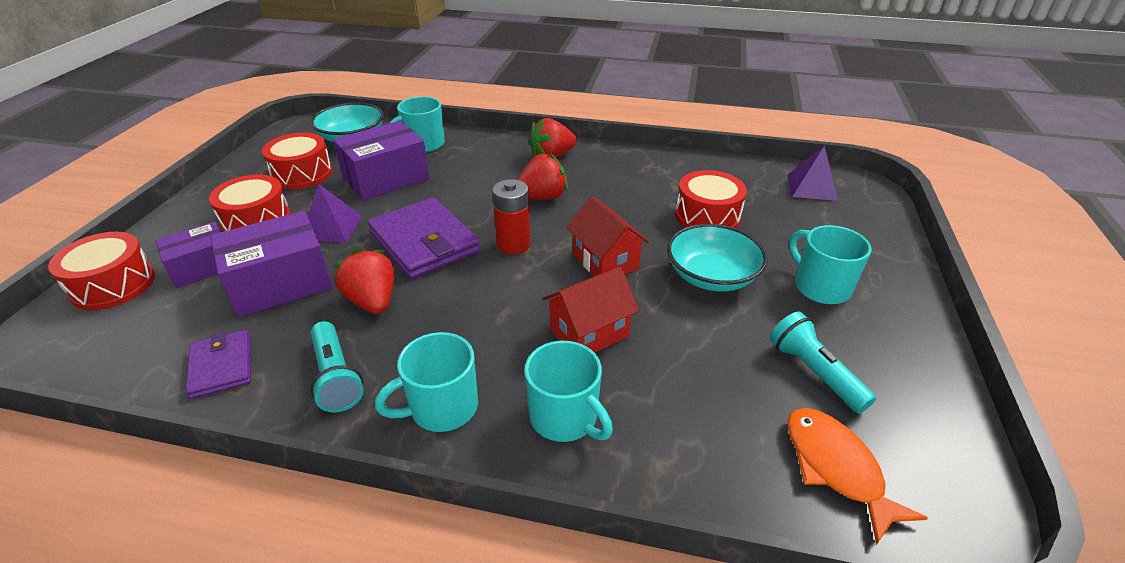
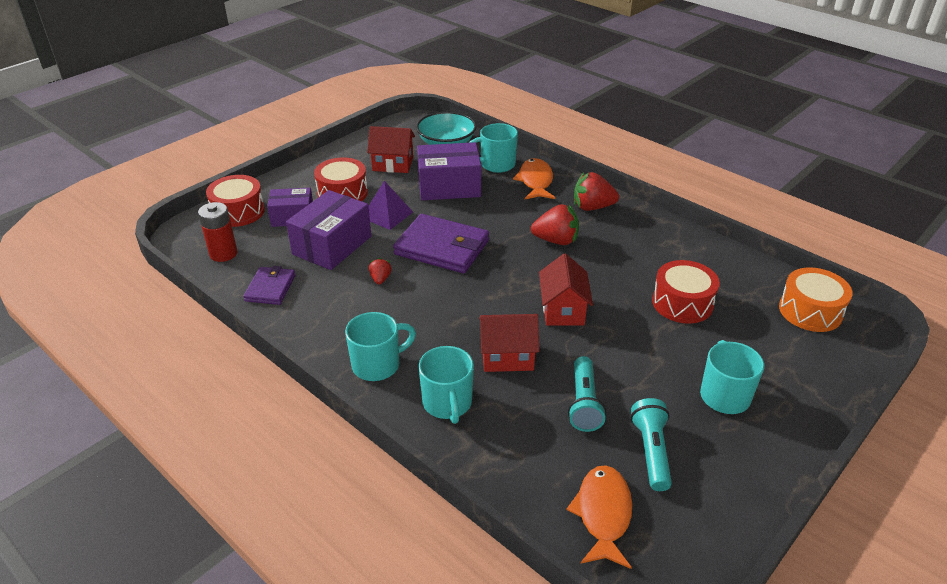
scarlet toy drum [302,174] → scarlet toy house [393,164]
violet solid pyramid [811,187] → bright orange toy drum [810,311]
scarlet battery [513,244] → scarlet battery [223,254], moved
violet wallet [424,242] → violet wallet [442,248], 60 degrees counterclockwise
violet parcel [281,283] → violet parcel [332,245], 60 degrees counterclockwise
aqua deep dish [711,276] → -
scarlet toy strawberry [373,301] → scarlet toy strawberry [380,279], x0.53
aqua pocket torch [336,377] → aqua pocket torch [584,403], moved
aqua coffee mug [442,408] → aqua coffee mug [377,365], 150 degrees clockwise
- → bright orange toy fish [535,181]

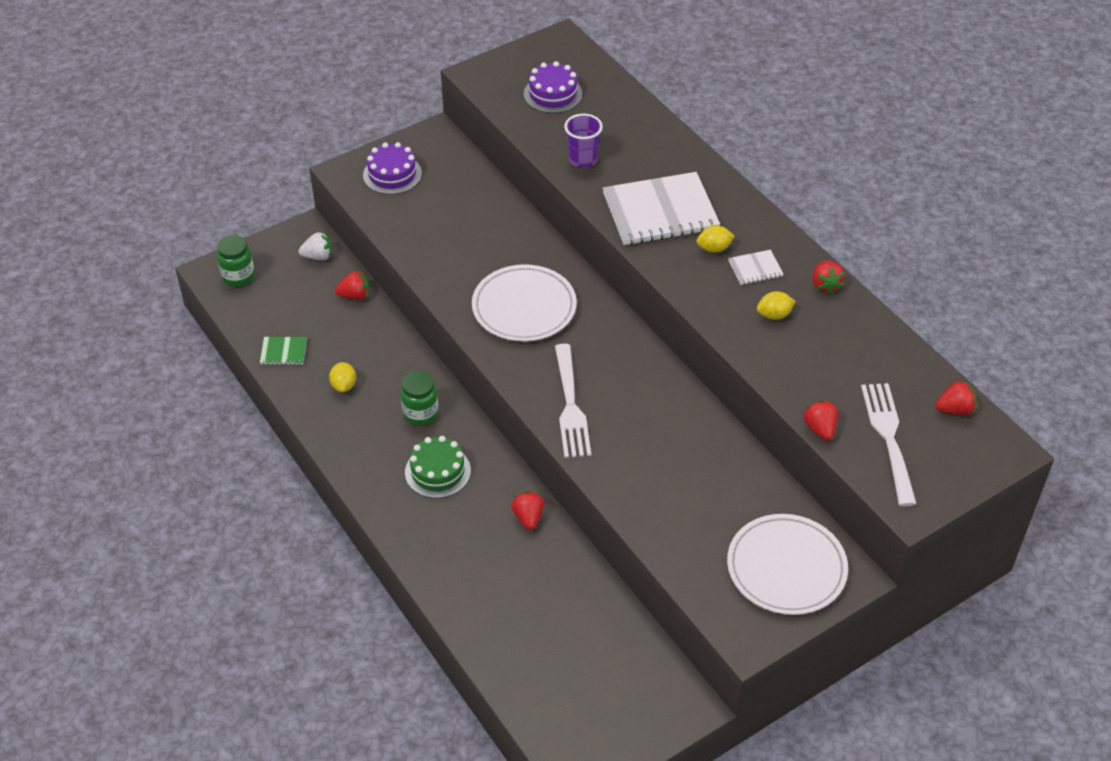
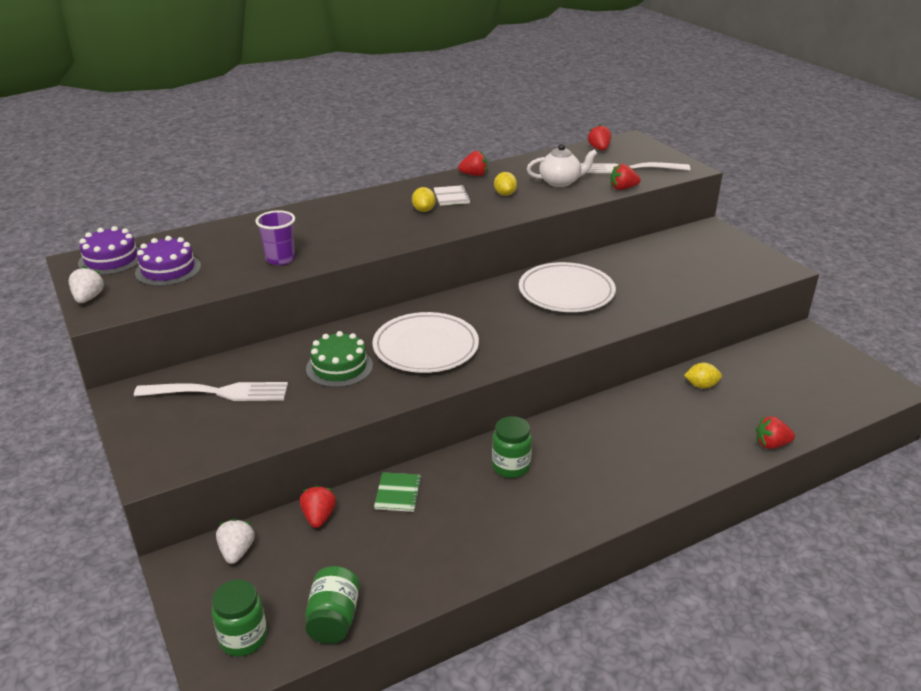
violet gateau [392,174] → violet gateau [111,259], moved
pure white notepad [660,211] → -
emerald notepad [283,352] → emerald notepad [398,493], moved
pure white dinner fork [570,406] → pure white dinner fork [219,392], moved
bright yellow lemon [344,385] → bright yellow lemon [701,386], moved
emerald gateau [437,471] → emerald gateau [339,367], moved
scarlet toy strawberry [528,517] → scarlet toy strawberry [771,444], moved
pure white plate [786,568] → pure white plate [566,292], moved
- → pure white tea pot [560,182]
- → pure white toy strawberry [88,298]
- → emerald jar [334,619]

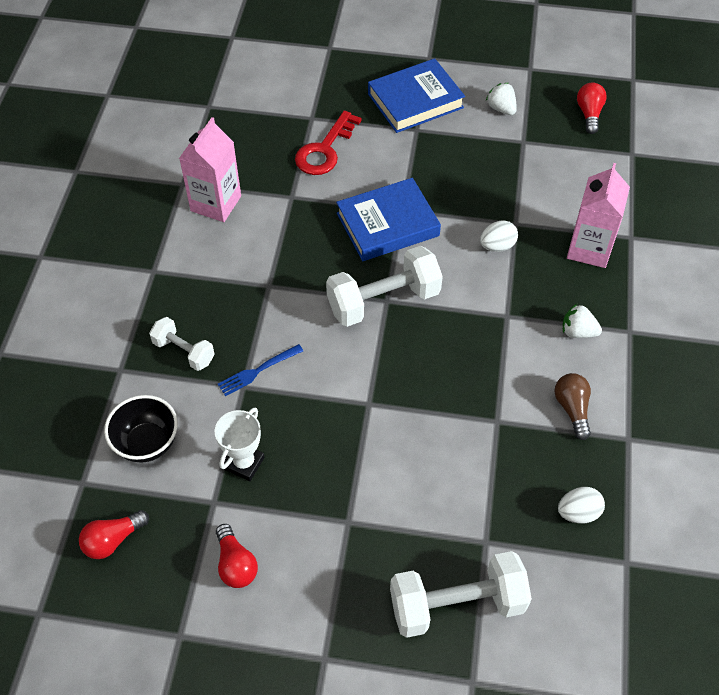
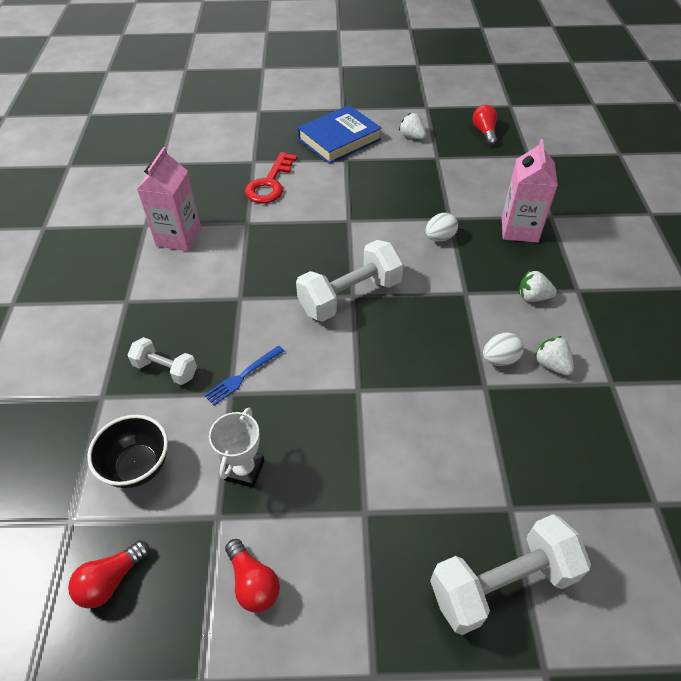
royal blue hardcover [387,224] → -
russet lightbulb [572,409] → pure white toy strawberry [551,364]
pure white egg shape [578,513] → pure white egg shape [499,359], moved

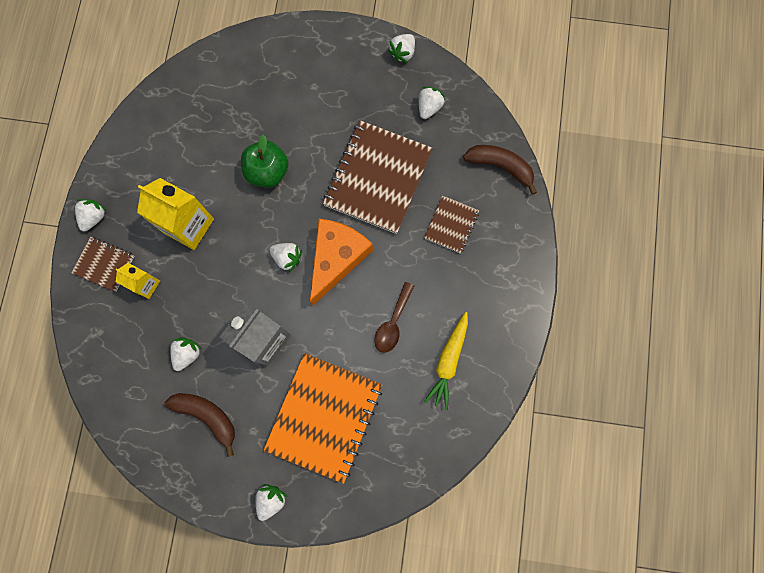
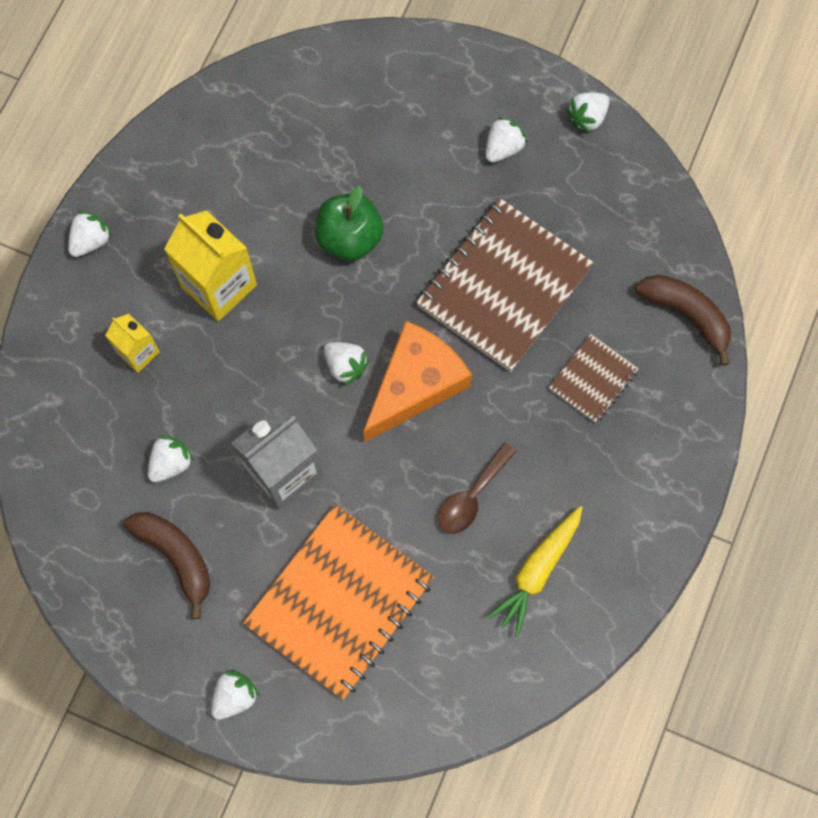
pure white toy strawberry [429,107] → pure white toy strawberry [503,148], moved
russet notepad [104,264] → -

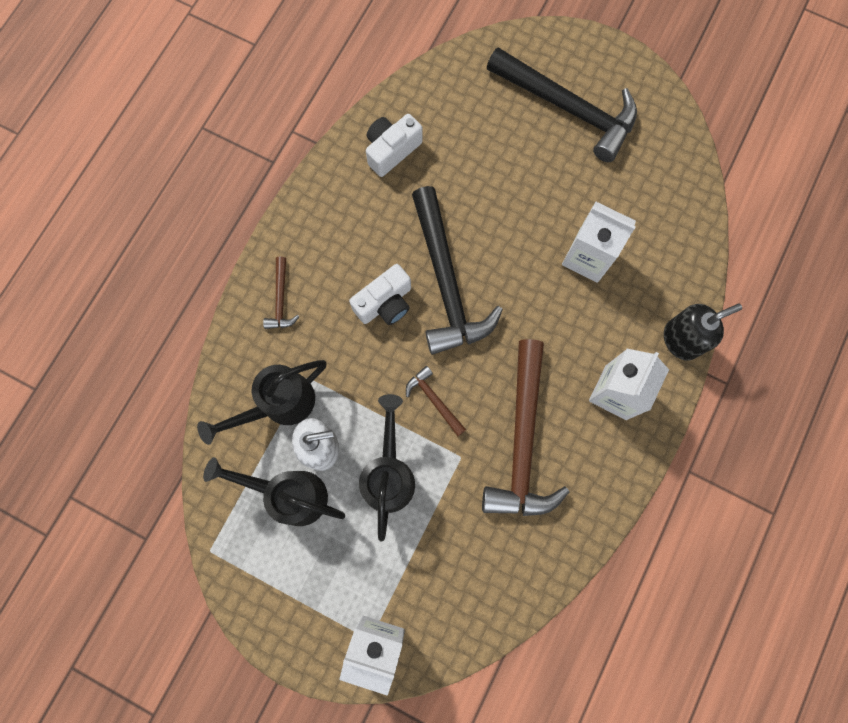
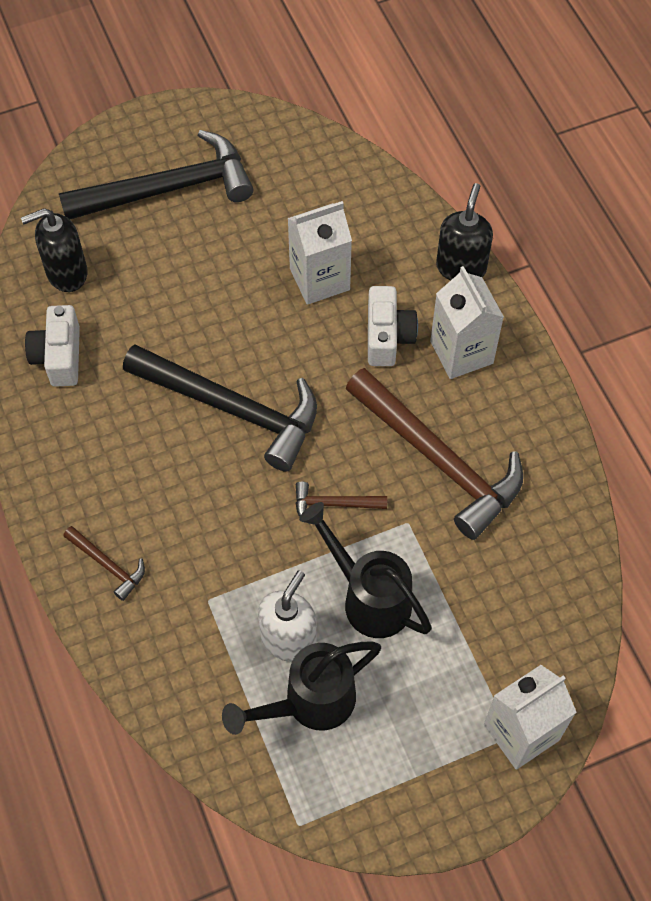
pure white compact camera [385,303] → pure white compact camera [387,336], moved
black watering pot [279,405] → -
- → black soap pump [66,273]

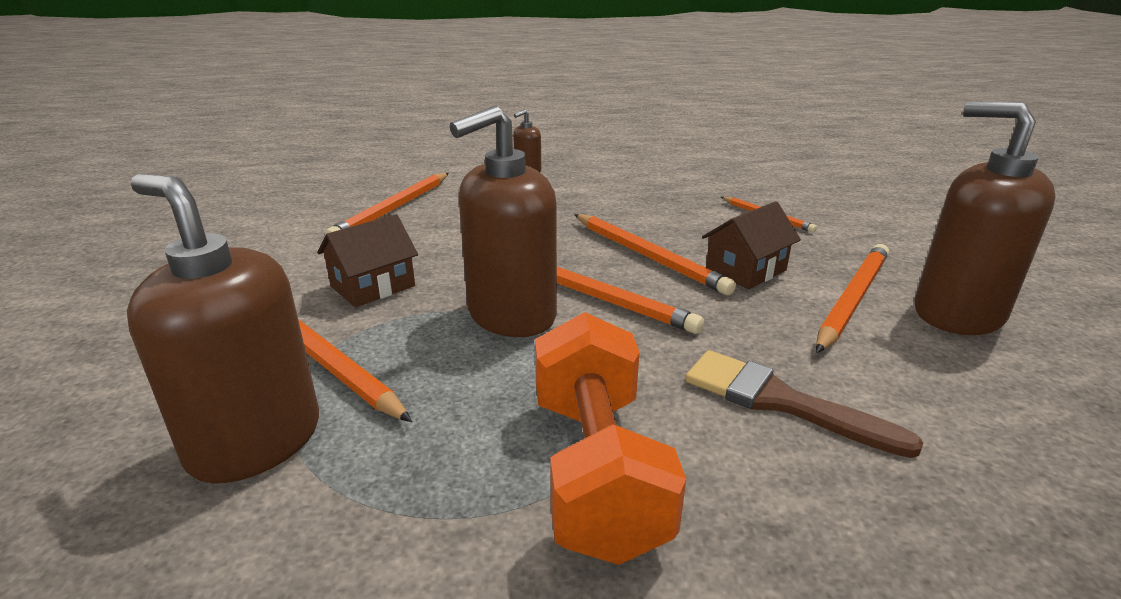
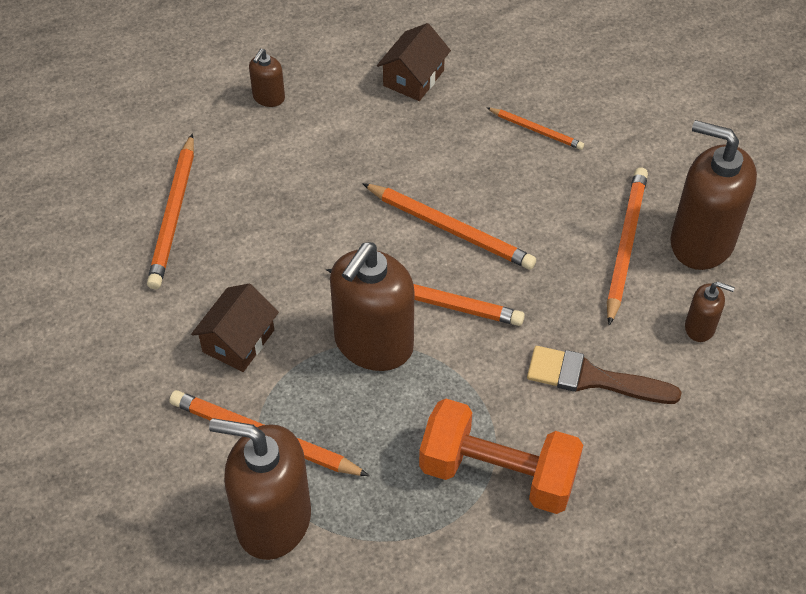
russet toy house [745,270] → russet toy house [413,78], moved
bright orange hand weight [597,471] → bright orange hand weight [498,473], 45 degrees counterclockwise
- → russet soap pump [700,327]

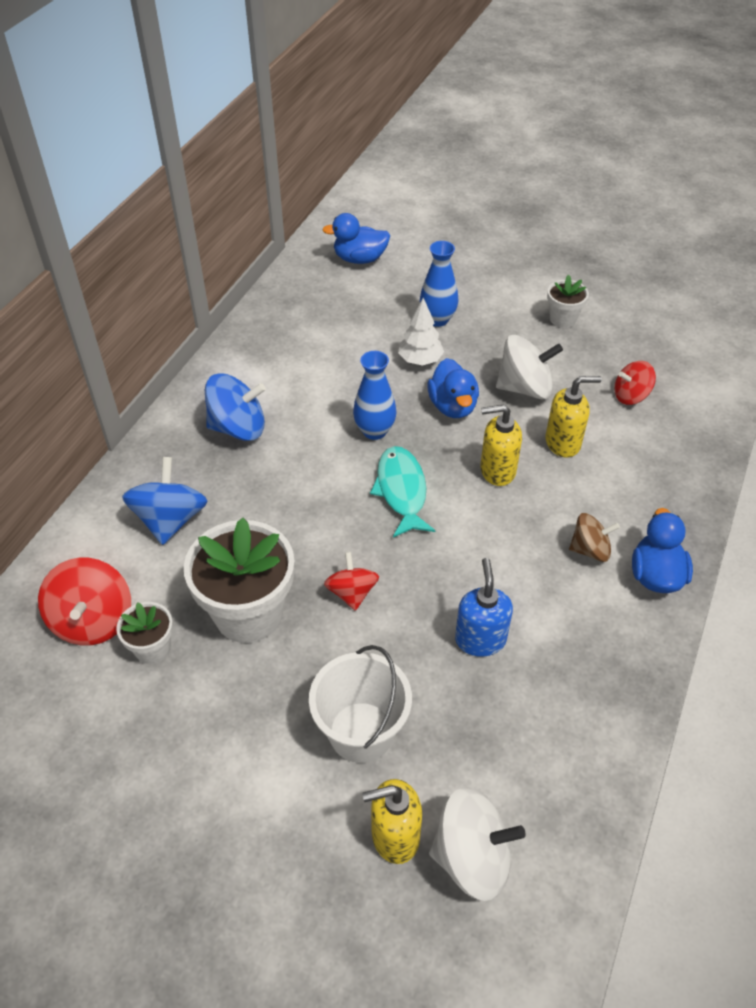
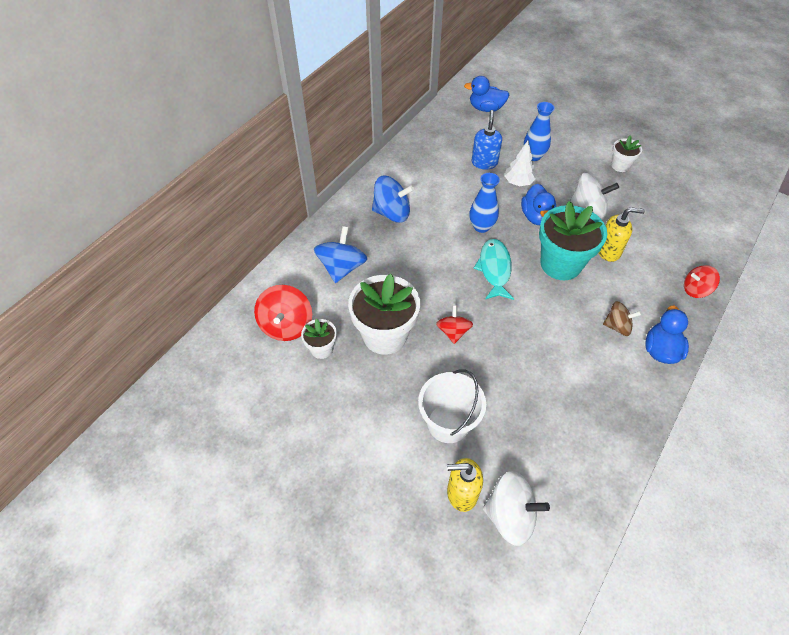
scarlet spinning top [630,396] → scarlet spinning top [695,290], moved
bright yellow soap pump [497,470] → aqua plant pot [560,264]
royal blue soap pump [480,639] → royal blue soap pump [484,162], moved

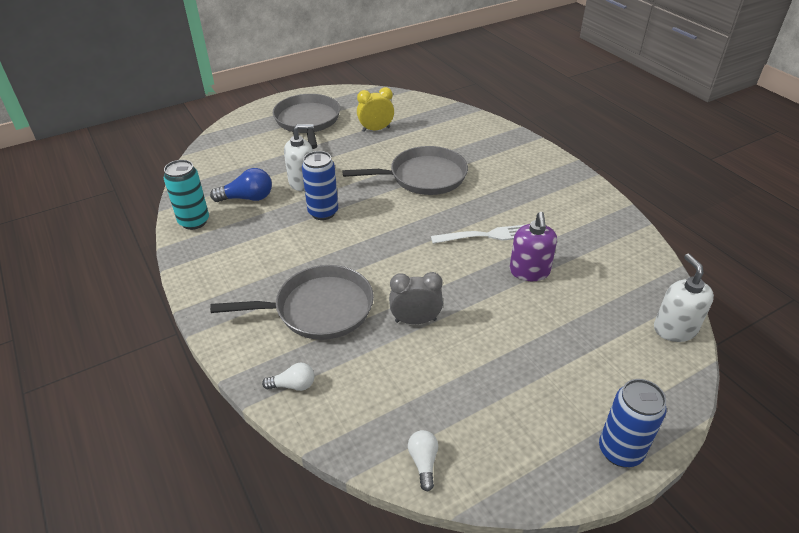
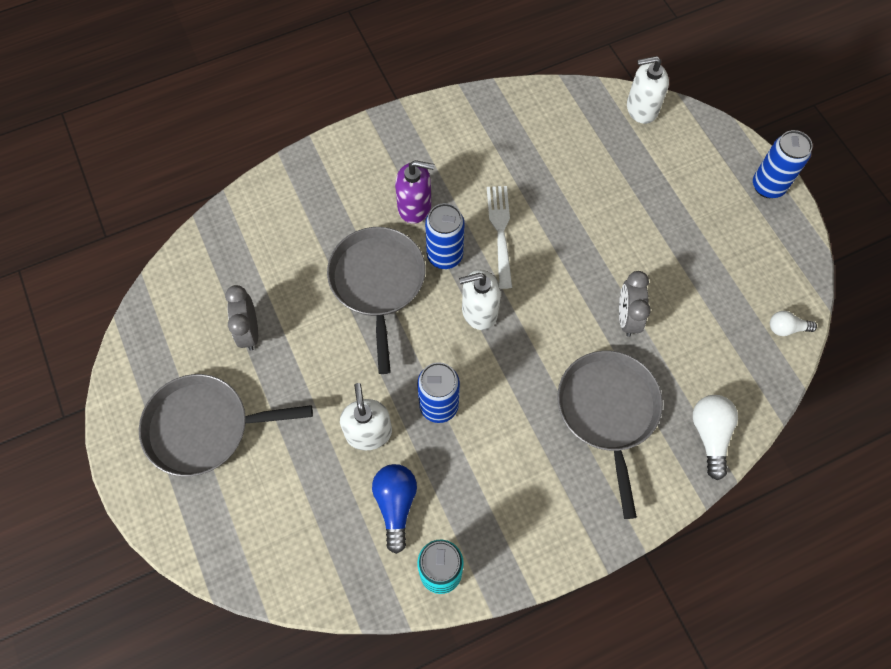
bright yellow bedside clock [376,129] → ash-grey bedside clock [249,331]
violet soap pump [529,271] → violet soap pump [414,206], moved
pure white lightbulb [293,385] → pure white lightbulb [710,435], x1.61
- → royal blue can [444,256]
- → pure white soap pump [479,311]

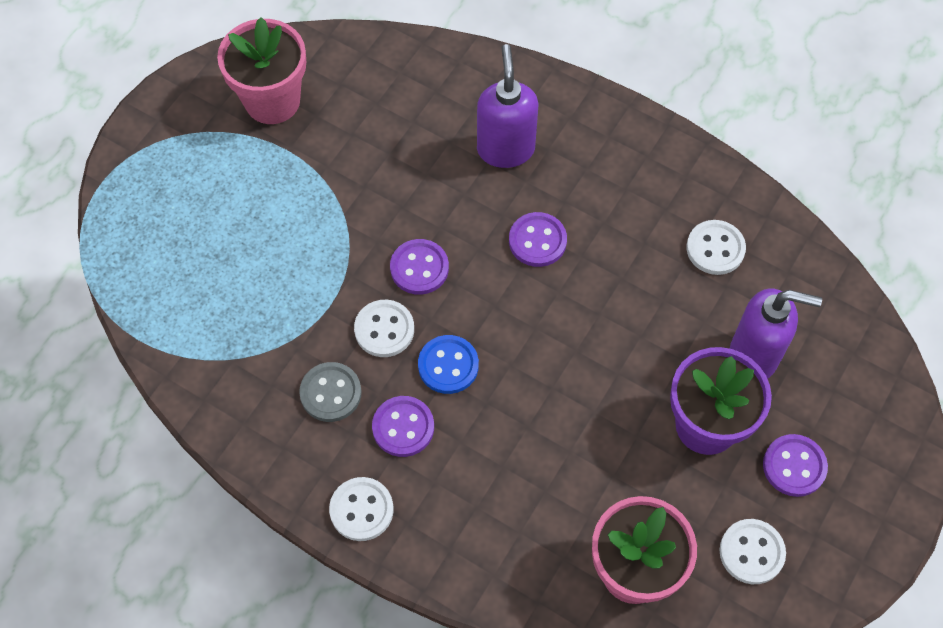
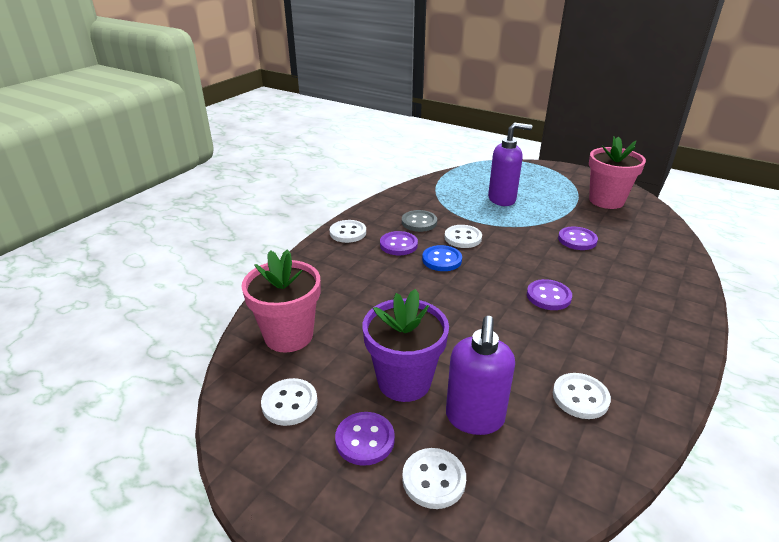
violet soap pump [505,149] → violet soap pump [502,199], moved
violet button [419,268] → violet button [577,240], moved
- → pure white button [433,479]

